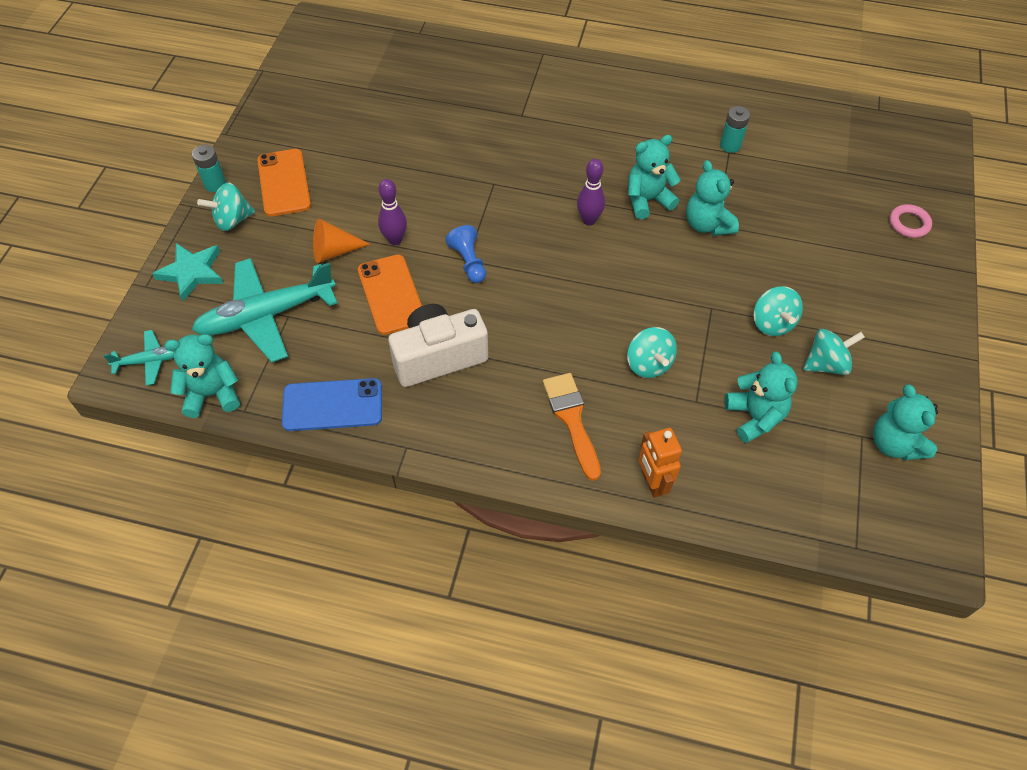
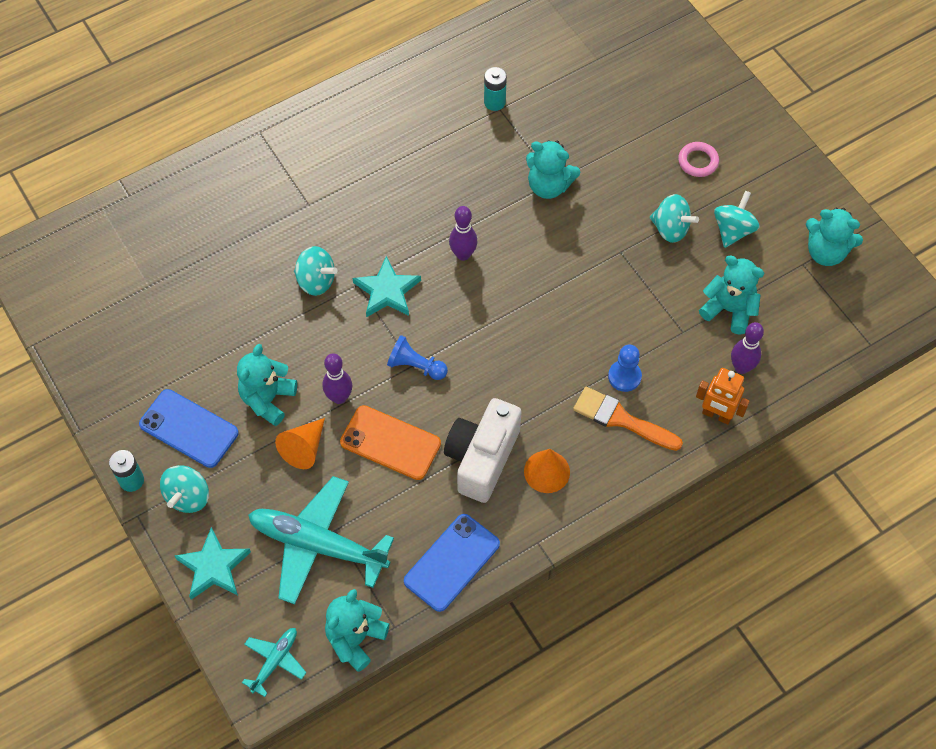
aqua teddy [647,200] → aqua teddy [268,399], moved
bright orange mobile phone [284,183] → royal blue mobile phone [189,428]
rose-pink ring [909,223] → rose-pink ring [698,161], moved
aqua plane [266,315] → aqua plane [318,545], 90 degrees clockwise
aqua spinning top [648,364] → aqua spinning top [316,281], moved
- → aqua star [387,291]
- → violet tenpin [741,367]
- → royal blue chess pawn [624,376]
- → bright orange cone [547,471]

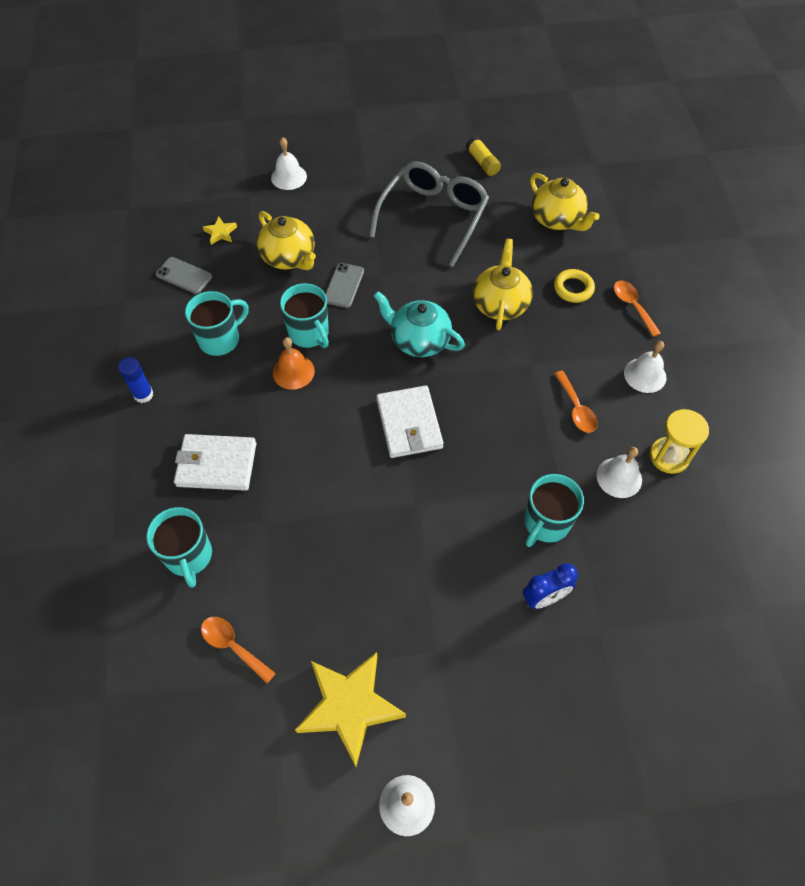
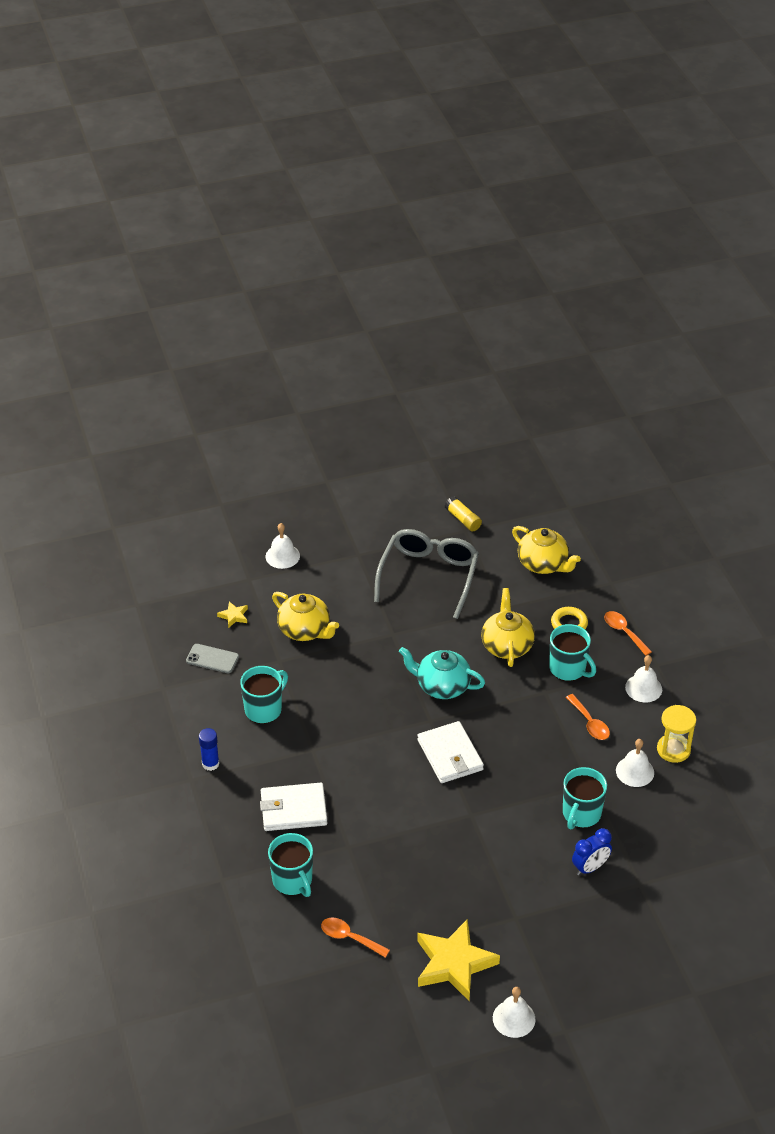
ash-grey mobile phone [344,285] → -
aqua coffee mug [309,334] → aqua coffee mug [568,669], moved
bright orange school bell [293,372] → -

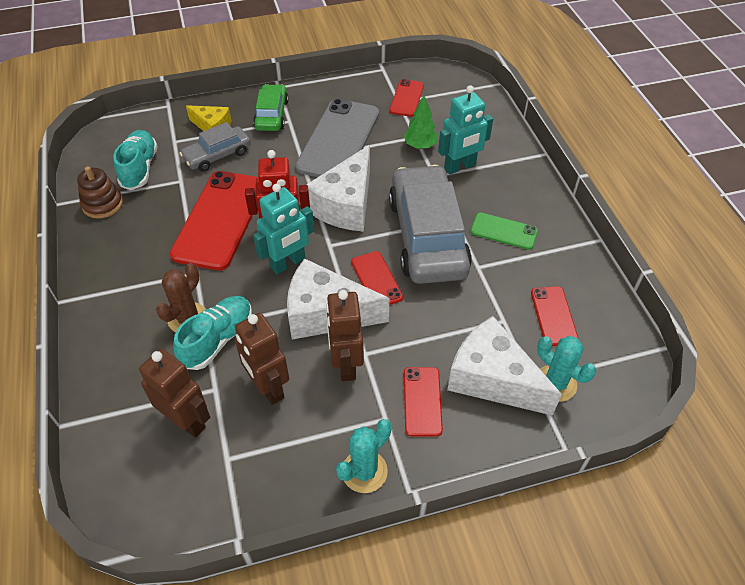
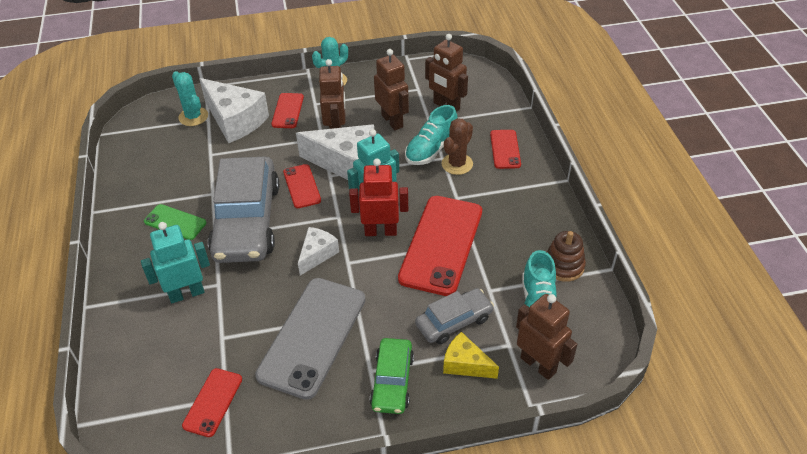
emerald tree [420,146] → -
pure white piece of cheese [346,205] → pure white piece of cheese [317,254], x0.55
scarlet mobile phone [553,316] → scarlet mobile phone [505,149], moved
- → russet robot figure [538,365]

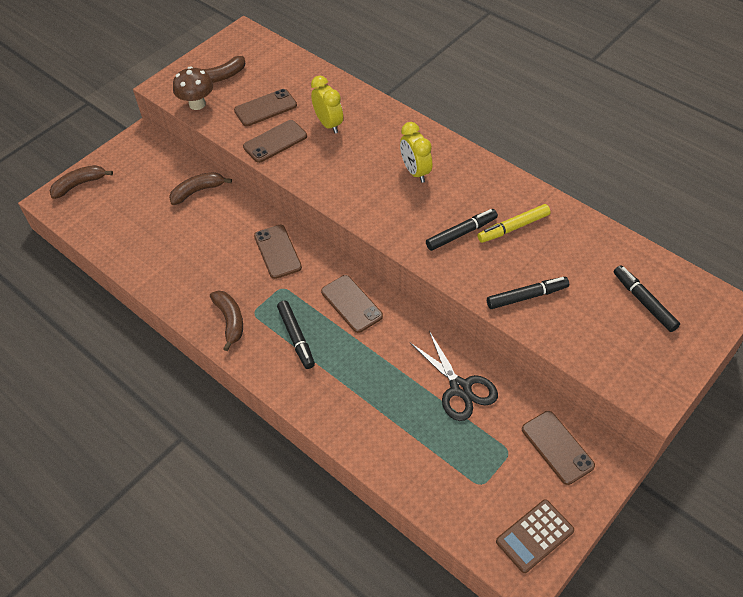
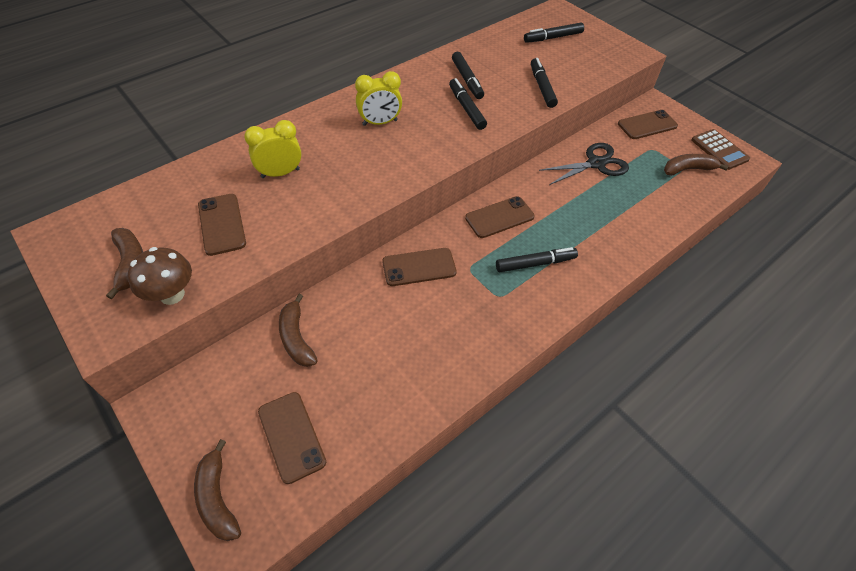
russet mobile phone [275,141] → russet mobile phone [291,436], moved
bright yellow marker [513,228] → black marker [467,80]
russet banana fruit [230,321] → russet banana fruit [688,169], moved

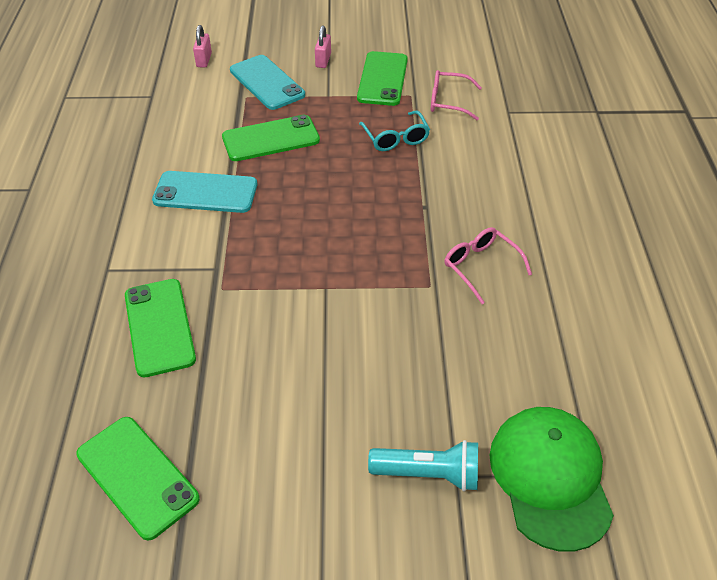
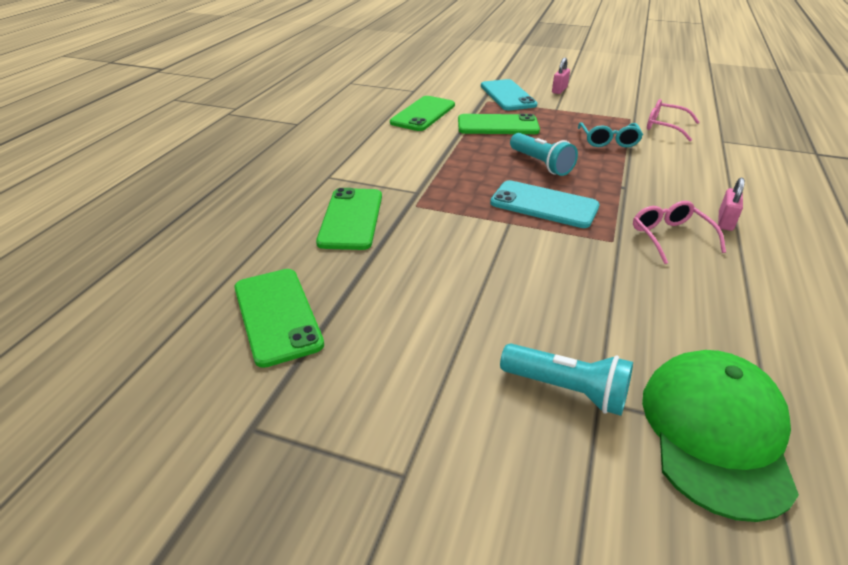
rose-pink small lock [204,60] → rose-pink small lock [725,221], moved
emerald mobile phone [382,79] → emerald mobile phone [423,114], moved
aqua mobile phone [205,192] → aqua mobile phone [544,205], moved
- → aqua pocket torch [541,164]

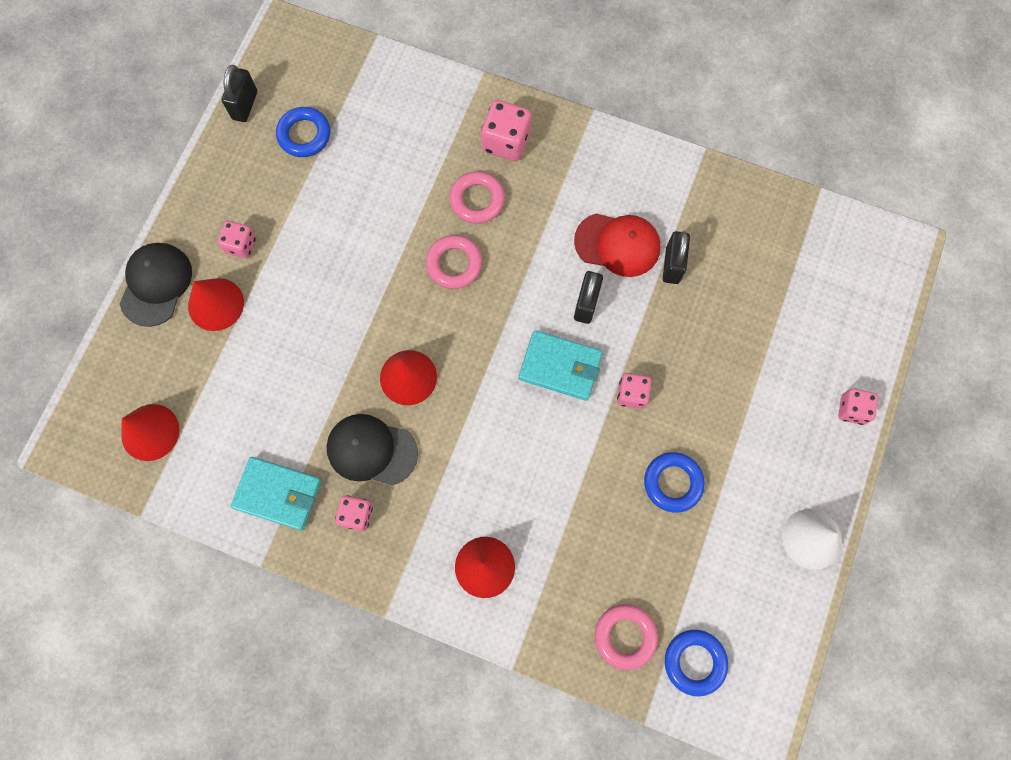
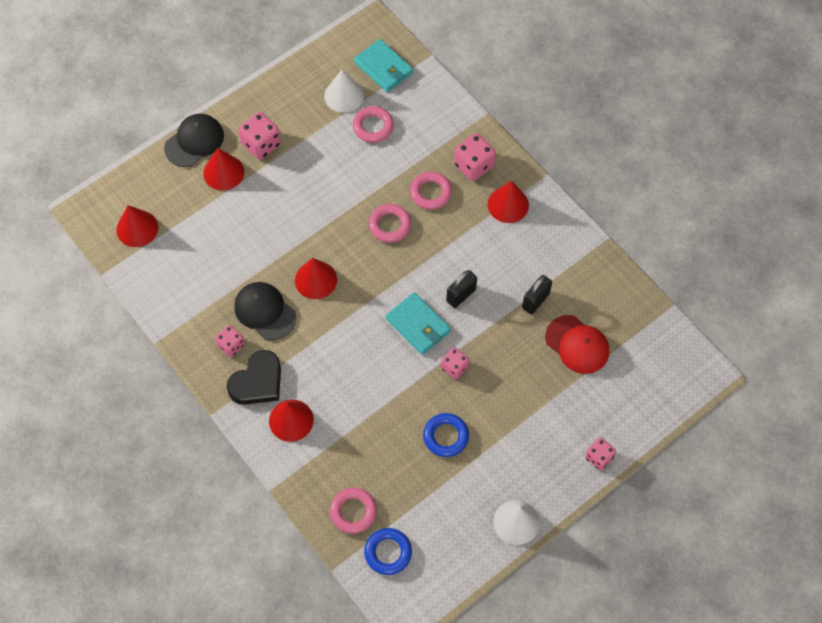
black small lock [245,105] → -
royal blue ring [304,135] → pure white cone [344,95]
scarlet peaked cap [617,244] → scarlet peaked cap [577,344], moved
rose-pink game die [241,245] → rose-pink game die [261,144], x1.55
aqua wallet [278,494] → aqua wallet [384,68], moved
- → rose-pink ring [373,127]
- → scarlet cone [508,204]
- → black heart shape [257,382]

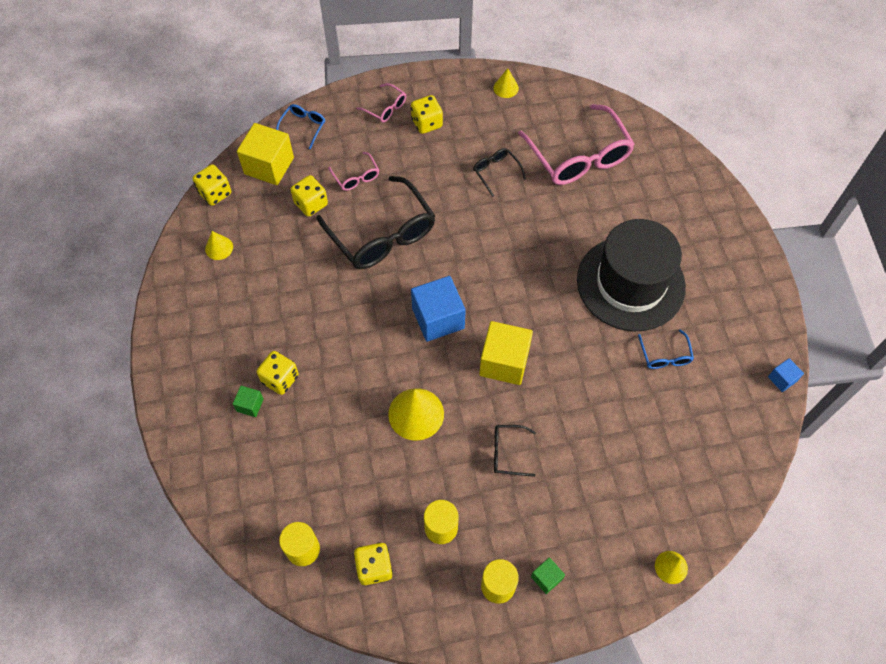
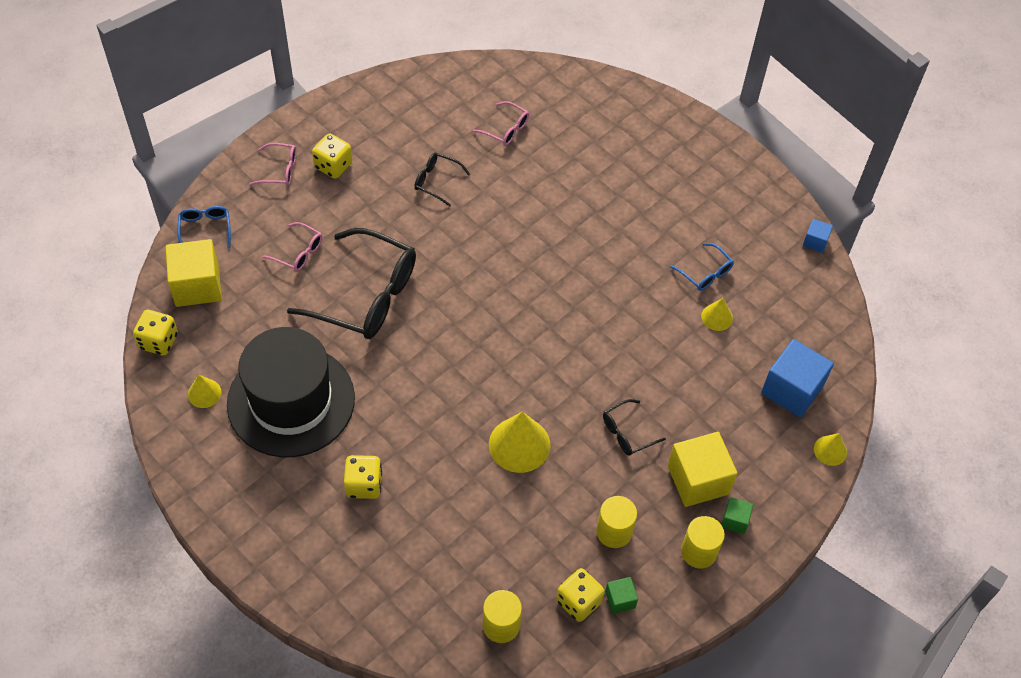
bright yellow cone [506,88] → bright yellow cone [717,317], moved
rose-pink glasses [579,157] → rose-pink glasses [506,129], x0.46
bright yellow game die [311,204] → -
black hat [630,283] → black hat [291,401], moved
royal blue cube [438,318] → royal blue cube [792,389], moved
bright yellow cube [504,362] → bright yellow cube [698,480], moved
emerald cube [250,405] → emerald cube [620,599], moved

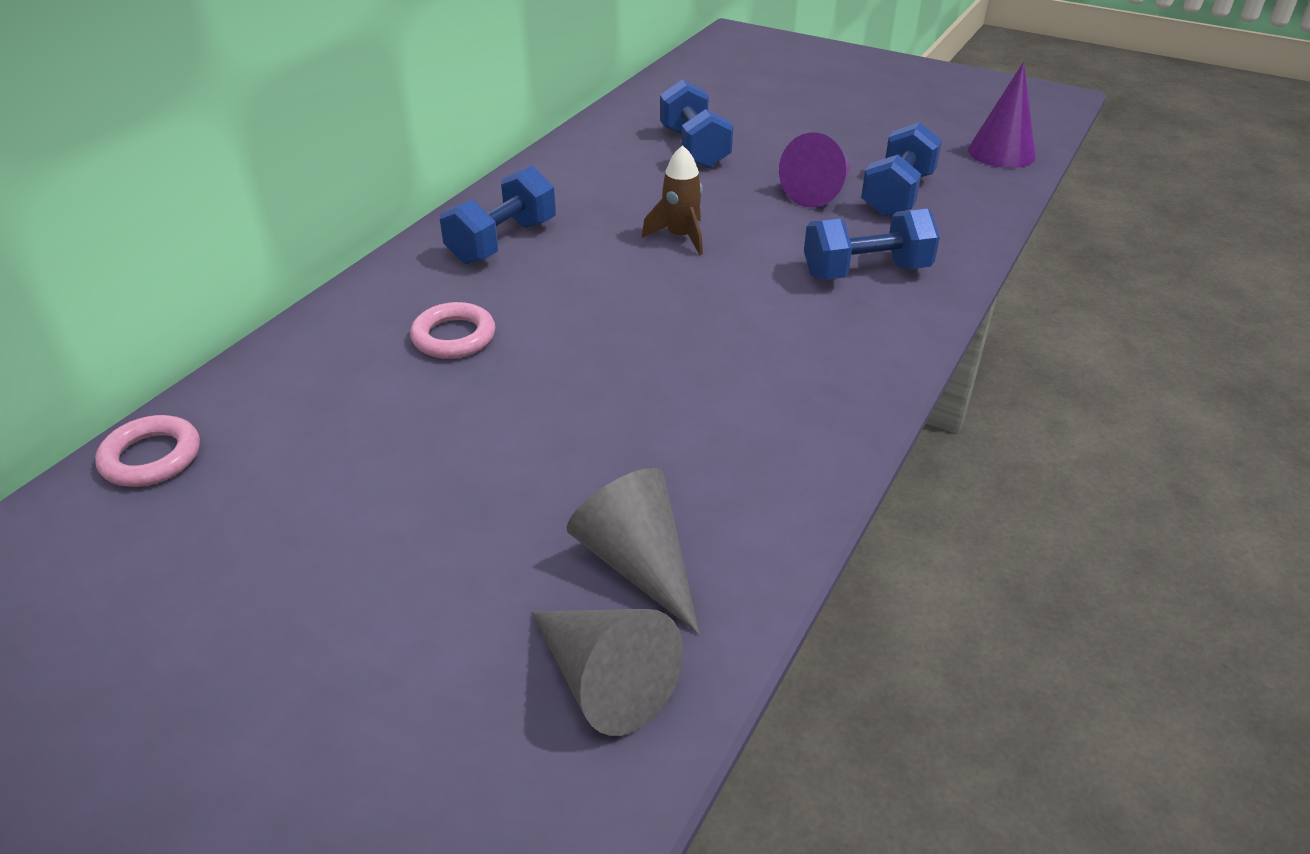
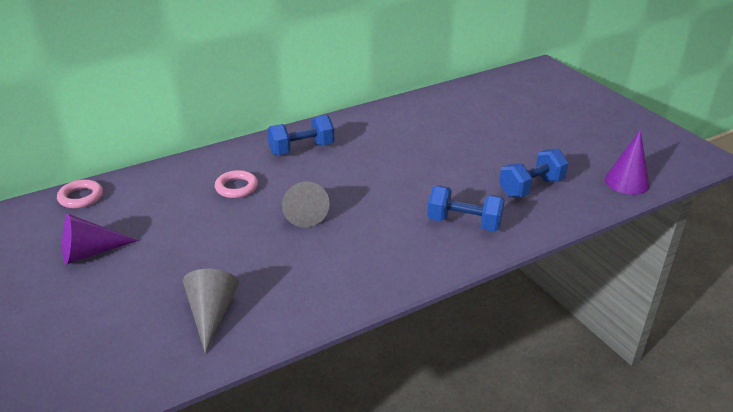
royal blue hand weight [694,148] → -
violet cone [820,191] → violet cone [90,252], moved
russet toy rocket [680,237] → -
ash-grey cone [604,680] → ash-grey cone [304,213], moved

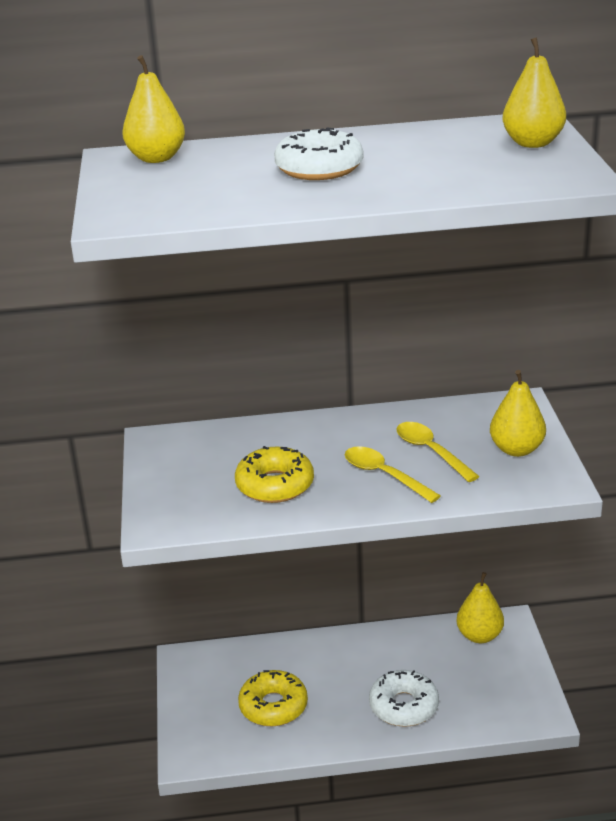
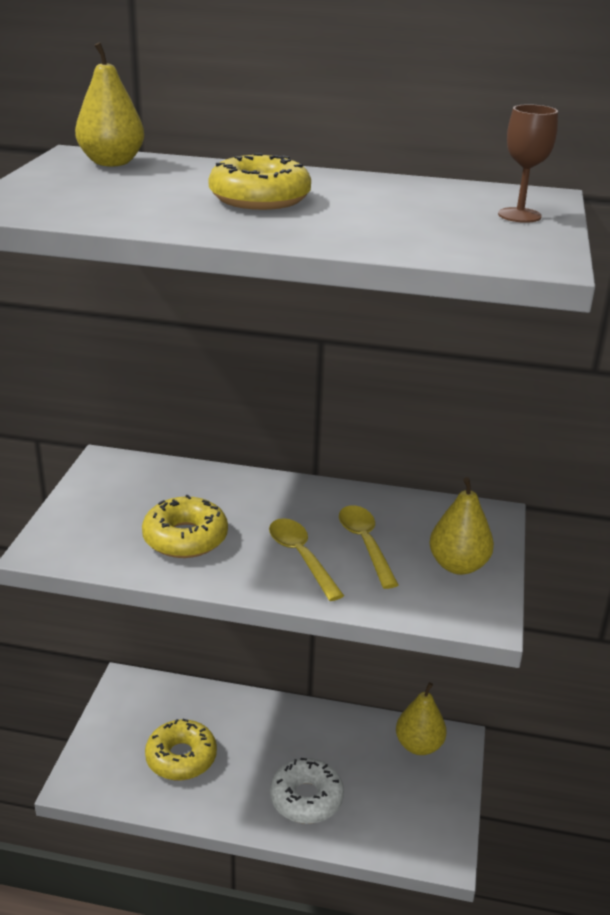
bright yellow pear fruit [533,143] → russet goblet [519,215]
pure white doughnut [319,168] → bright yellow doughnut [259,198]

